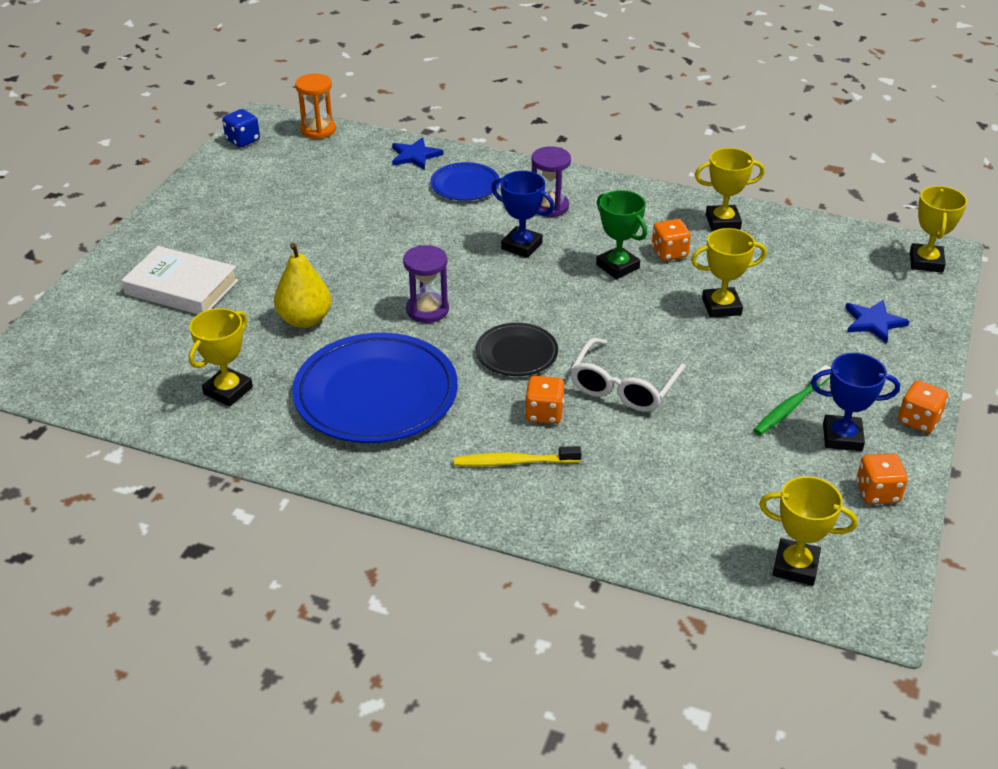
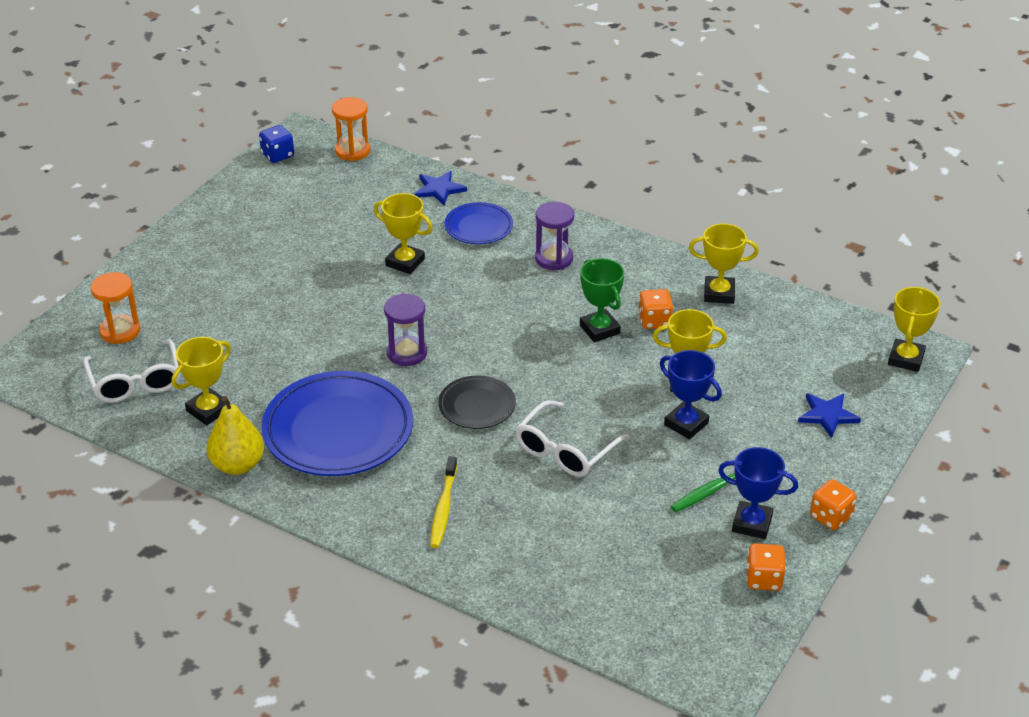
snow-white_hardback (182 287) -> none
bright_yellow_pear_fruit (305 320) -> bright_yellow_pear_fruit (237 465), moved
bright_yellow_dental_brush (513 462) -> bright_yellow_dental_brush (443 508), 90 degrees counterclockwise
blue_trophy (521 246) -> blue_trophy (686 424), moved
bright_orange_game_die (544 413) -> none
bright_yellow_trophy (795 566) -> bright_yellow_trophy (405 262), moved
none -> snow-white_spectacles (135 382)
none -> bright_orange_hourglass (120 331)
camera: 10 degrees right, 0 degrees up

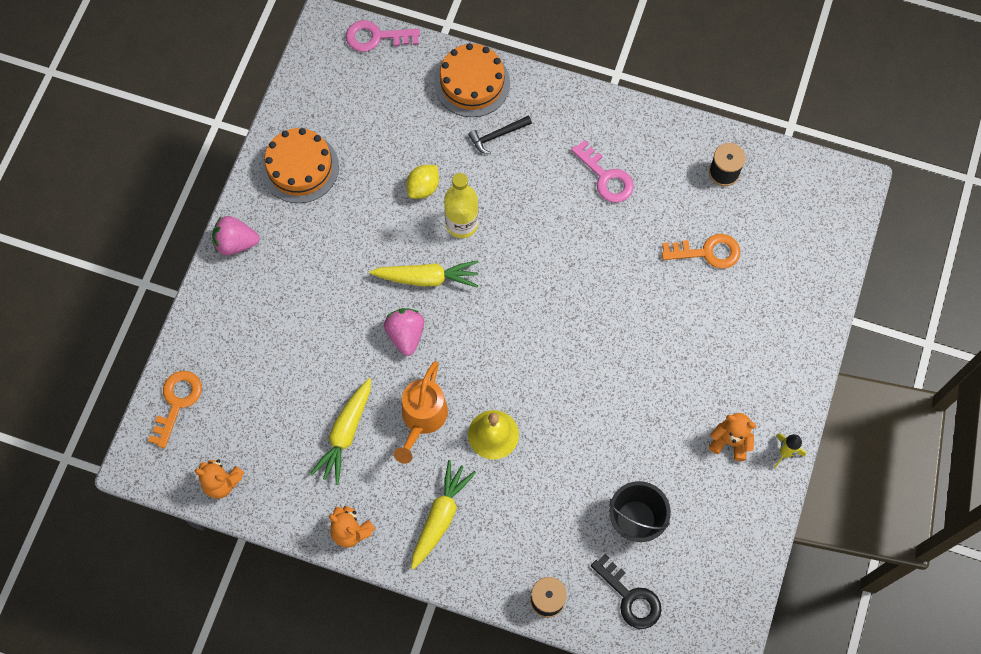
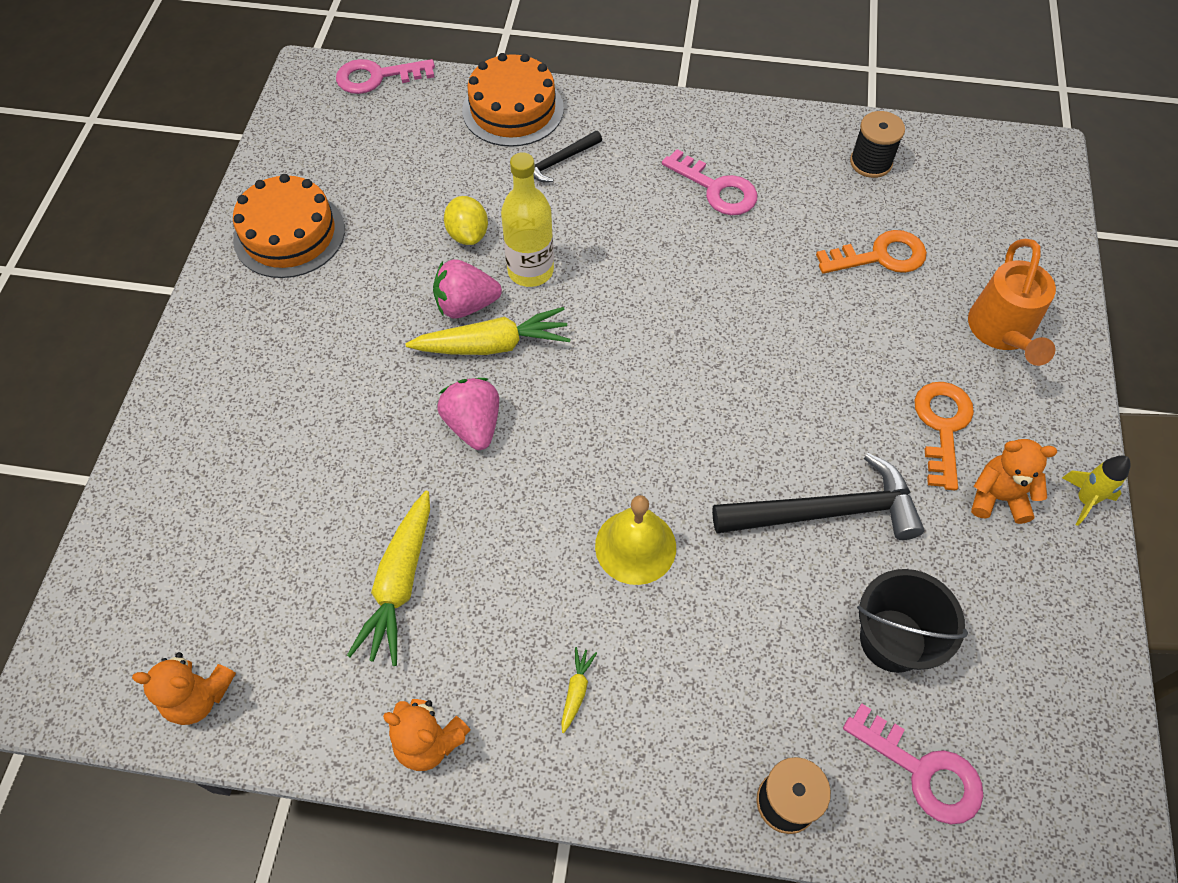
bright_orange_latchkey (177 402) -> bright_orange_latchkey (942 426), moved
pink_berry (236 243) -> pink_berry (466 305), moved
bright_orange_sprinkling_can (422 419) -> bright_orange_sprinkling_can (1001 333), moved
bright_yellow_toy_lemon (423 188) -> bright_yellow_toy_lemon (468 234), 45 degrees counterclockwise
bright_yellow_toy_carrot (440 517) -> bright_yellow_toy_carrot (576 691), x0.45
black_latchkey (630 597) -> pink_latchkey (923 771)
none -> black_hammer (827 512)
camera: 10 degrees left, 10 degrees down

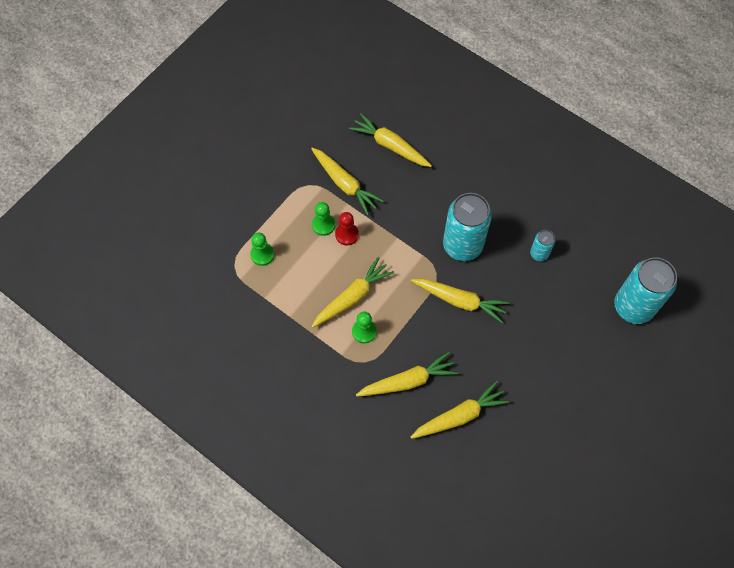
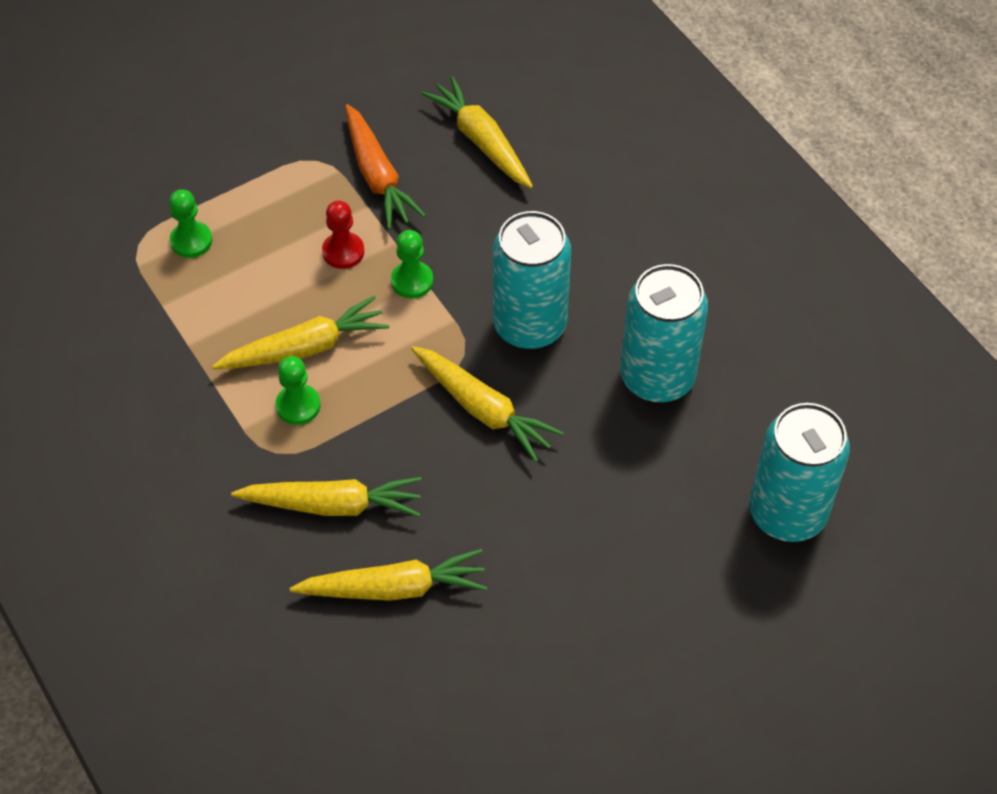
bright_yellow_toy_carrot (344 184) -> bright_orange_toy_carrot (377 176)
emerald_game_pawn (323 225) -> emerald_game_pawn (412 281), moved
aqua_can (539 253) -> aqua_can (657 377), x2.10
camera: 20 degrees right, 10 degrees down

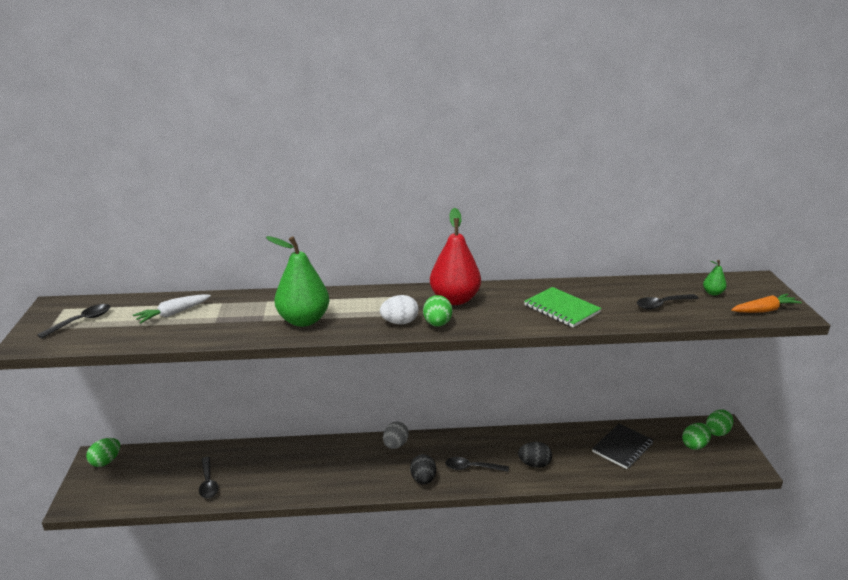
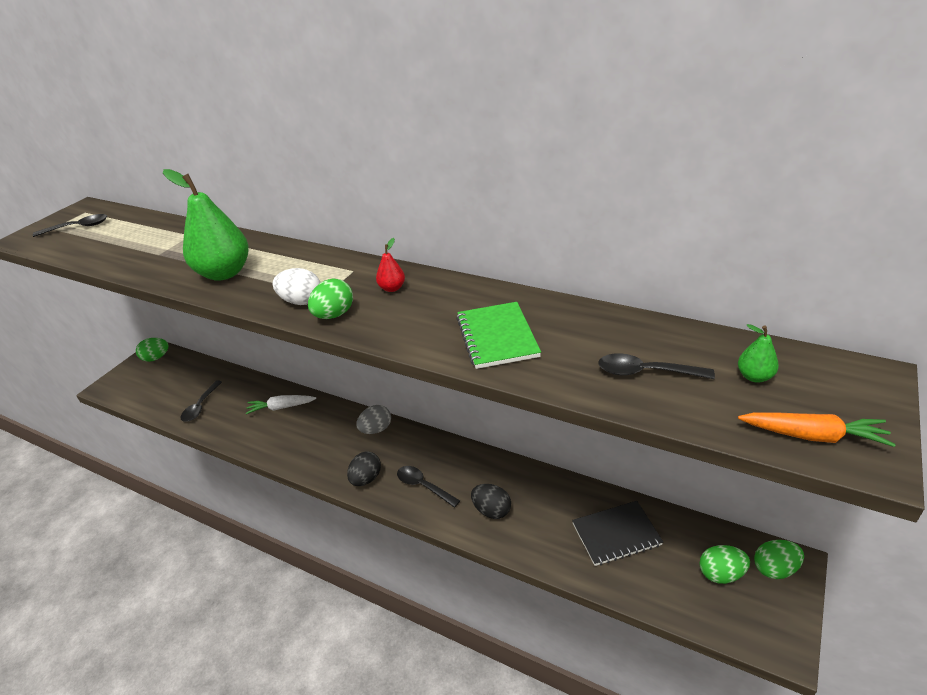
snow-white_toy_carrot (173 314) -> snow-white_toy_carrot (281 407), moved
red_pear_fruit (454 299) -> red_pear_fruit (392 288), x0.44
camera: 35 degrees right, 10 degrees up

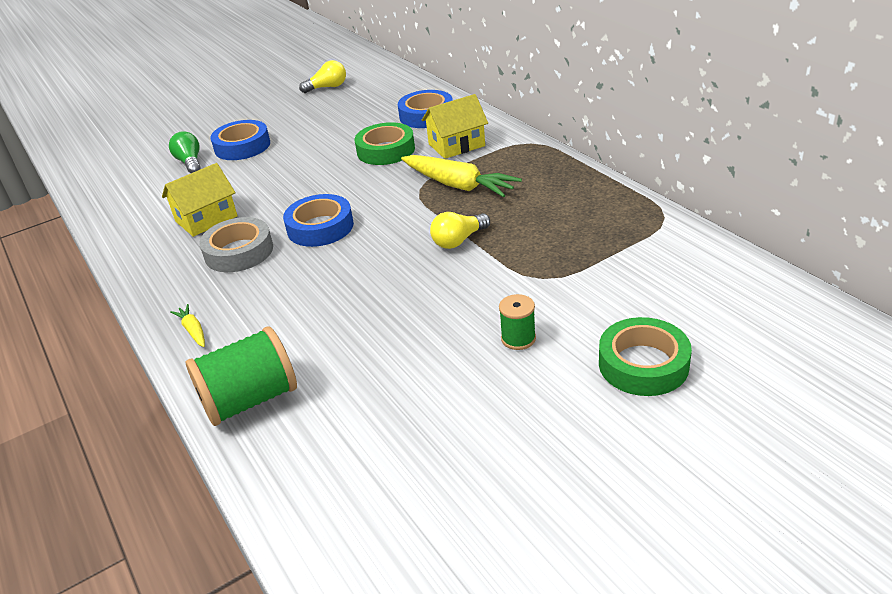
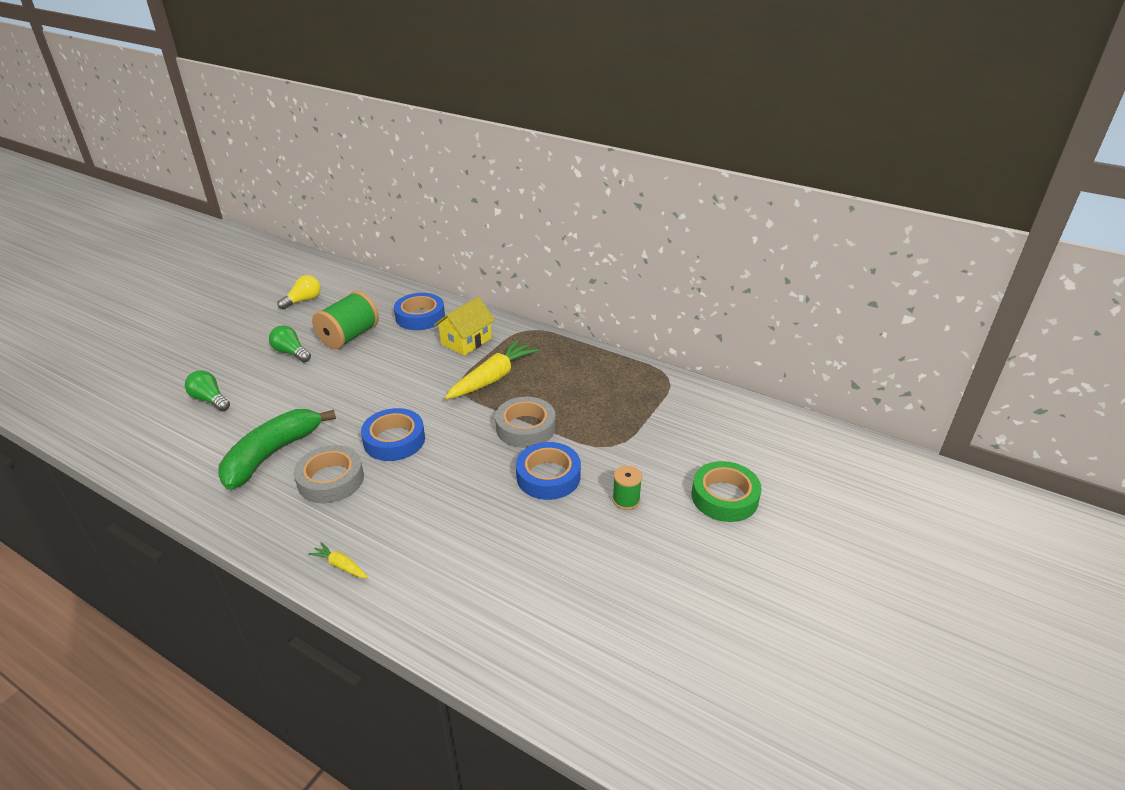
bright_yellow_toy_house (206 219) -> emerald_banana (272 454)
emerald_reel_of_thread (250 400) -> emerald_reel_of_thread (349 337), moved
blue_sticky_tape (242 146) -> blue_sticky_tape (548 476), moved
emerald_sticky_tape (386 150) -> none
bright_yellow_toy_carrot (458 185) -> bright_yellow_toy_carrot (492 378), 60 degrees counterclockwise
bright_yellow_light_bulb (459 240) -> grey_sticky_tape (525 428)
none -> emerald_light_bulb (291 353)
camera: 30 degrees left, 0 degrees up

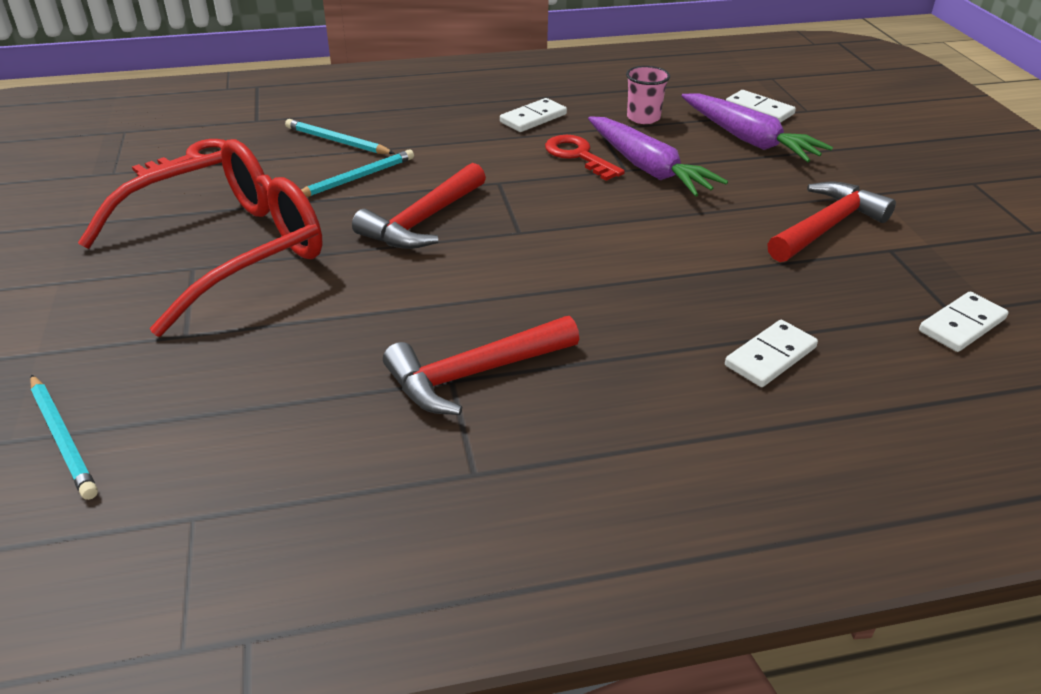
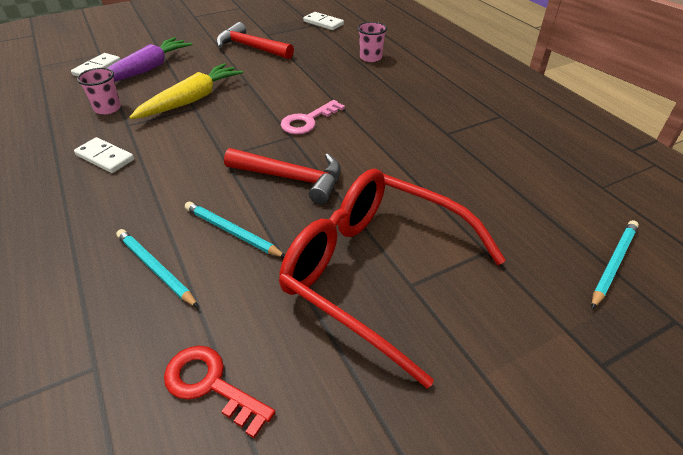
aqua_pencil (337 141) -> aqua_pencil (156 269), 120 degrees clockwise
red_hammer (474 374) -> none
red_latchkey (578 156) -> none
violet_toy_carrot (647 168) -> bright_yellow_toy_carrot (191 100)
snow-white_domino_piece (770 357) -> pink_tumbler (370 58)
none -> pink_latchkey (308 121)
camera: 105 degrees left, 5 degrees up

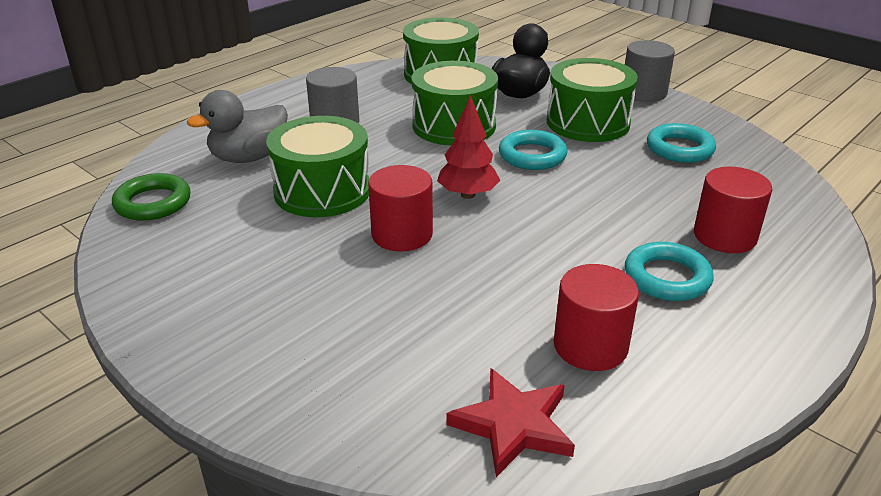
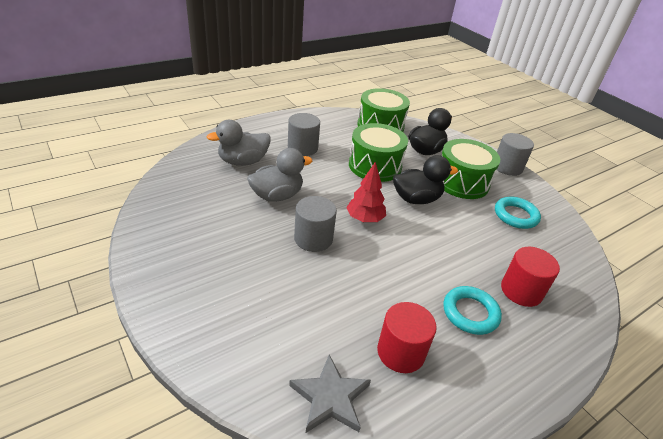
emerald_ring (153 203) -> none
emerald_drum (322 191) -> grey_duck (277 195)
red_solid_cylinder (402 234) -> grey_solid_cylinder (313 239)
red_star (513 425) -> grey_star (330 397)
aqua_ring (532 155) -> black_duck (416 199)
camera: 10 degrees right, 5 degrees up

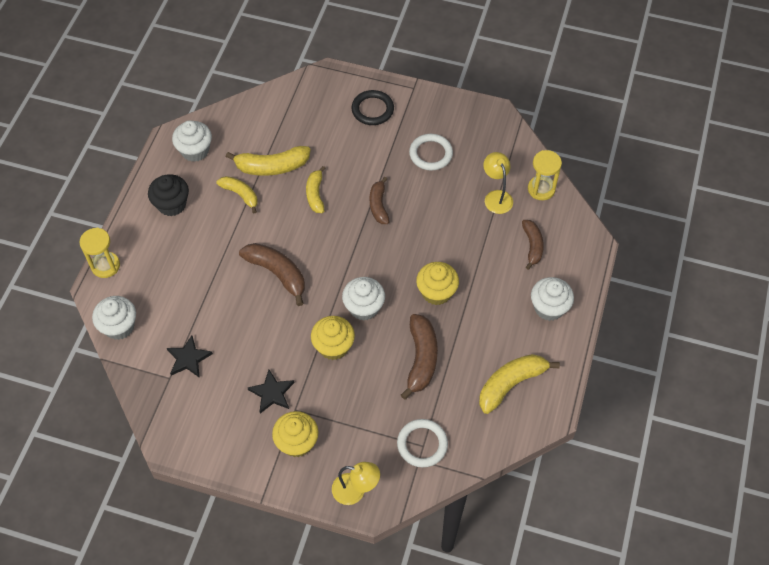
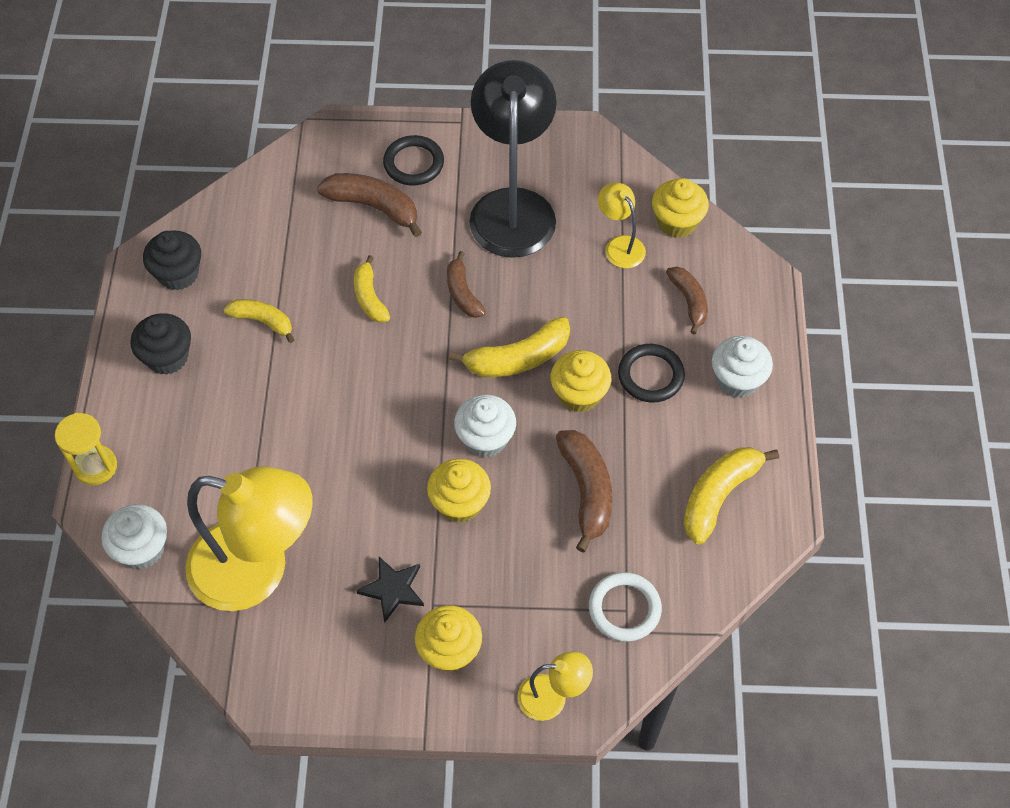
black_star (188 358) -> bright_yellow_lamp (258 570)
snow-white_fairy_cake (195 151) -> black_fairy_cake (178 274)
bright_yellow_banana (272 167) -> bright_yellow_banana (518 358), moved
russet_banana (277 273) -> russet_banana (374 207), moved
snow-white_ring (431 154) -> black_lamp (512 207)
bright_yellow_hourglass (541 189) -> bright_yellow_fairy_cake (676 222)
none -> black_ring (650 375)
camera: 15 degrees left, 0 degrees up

